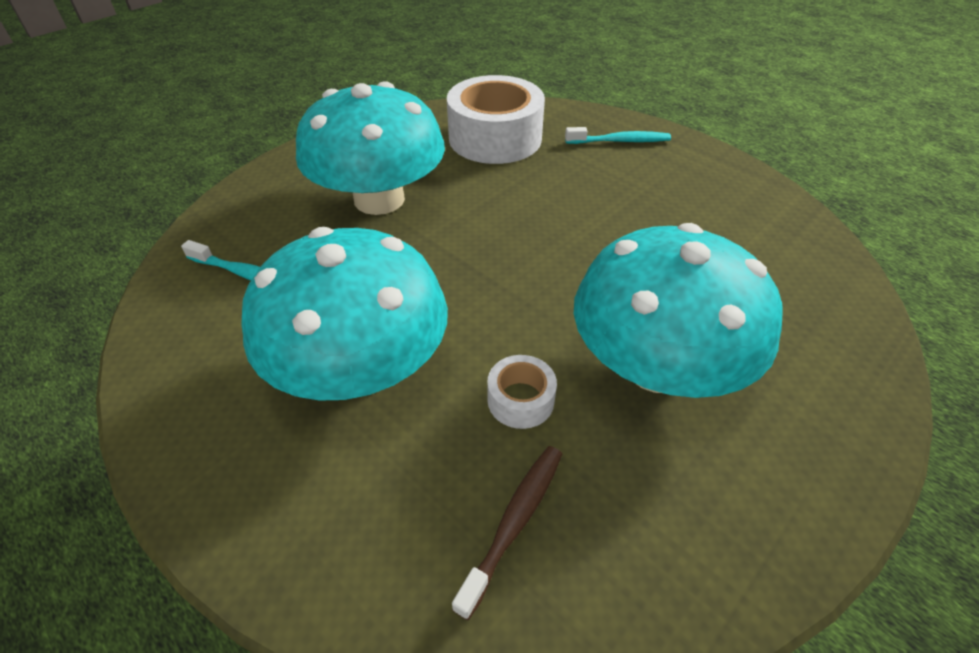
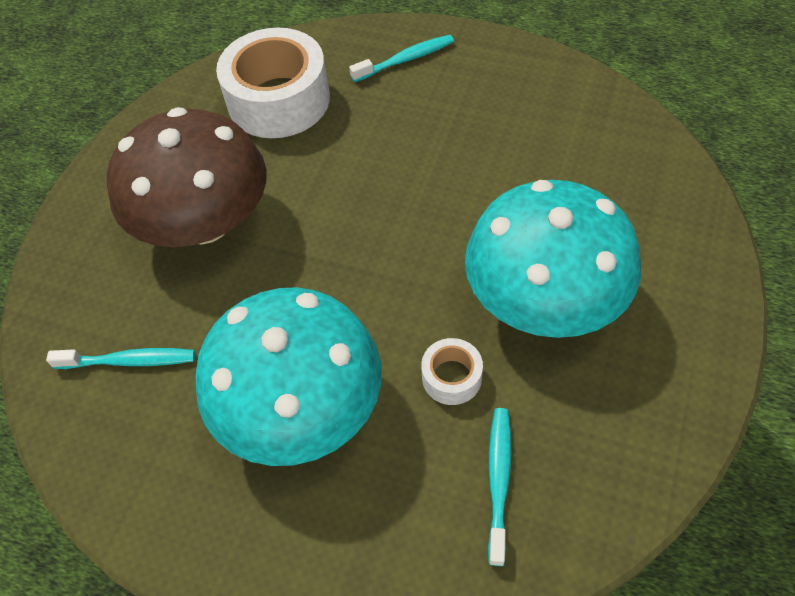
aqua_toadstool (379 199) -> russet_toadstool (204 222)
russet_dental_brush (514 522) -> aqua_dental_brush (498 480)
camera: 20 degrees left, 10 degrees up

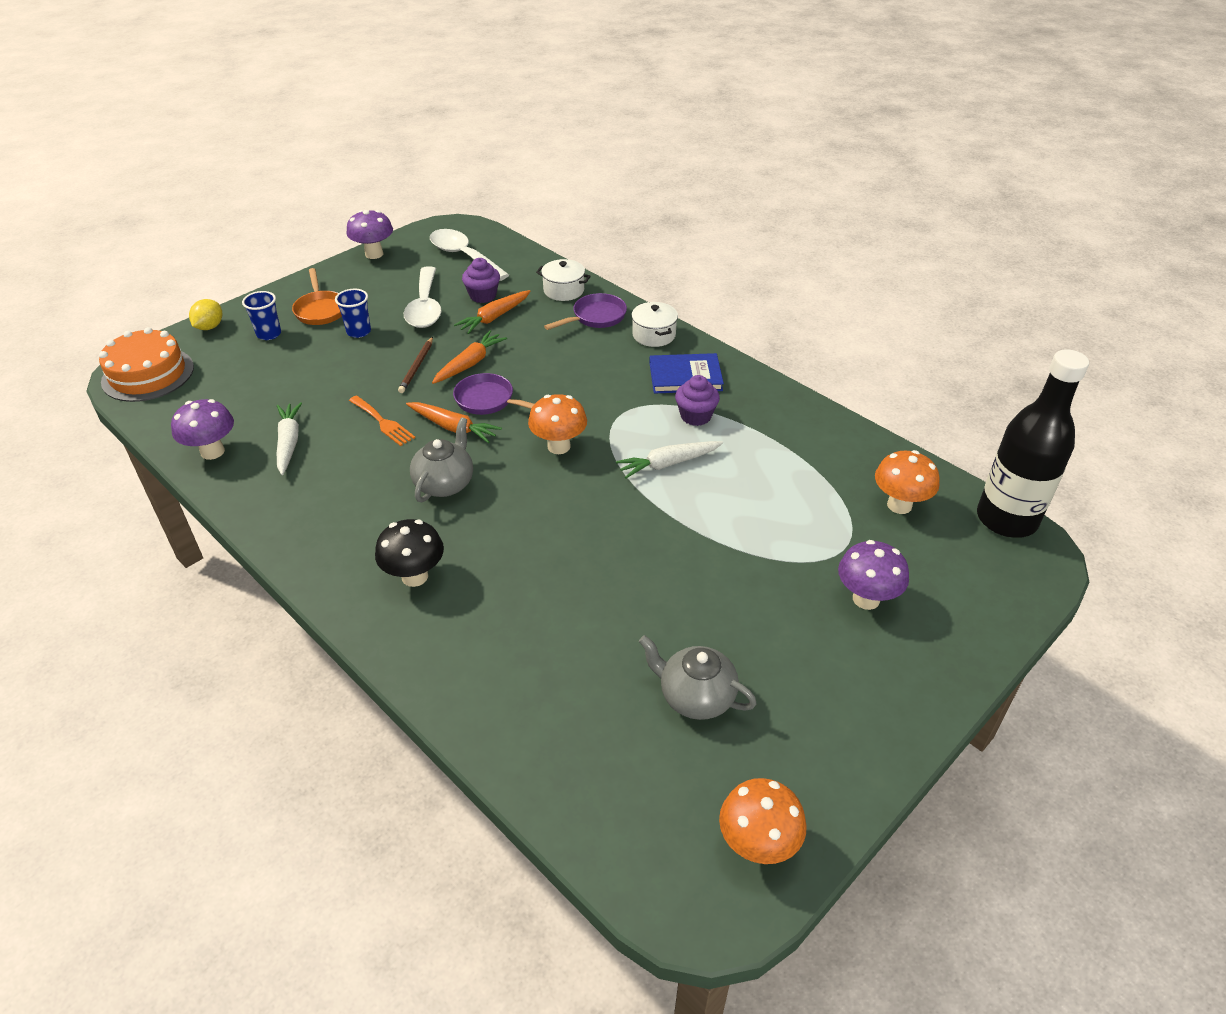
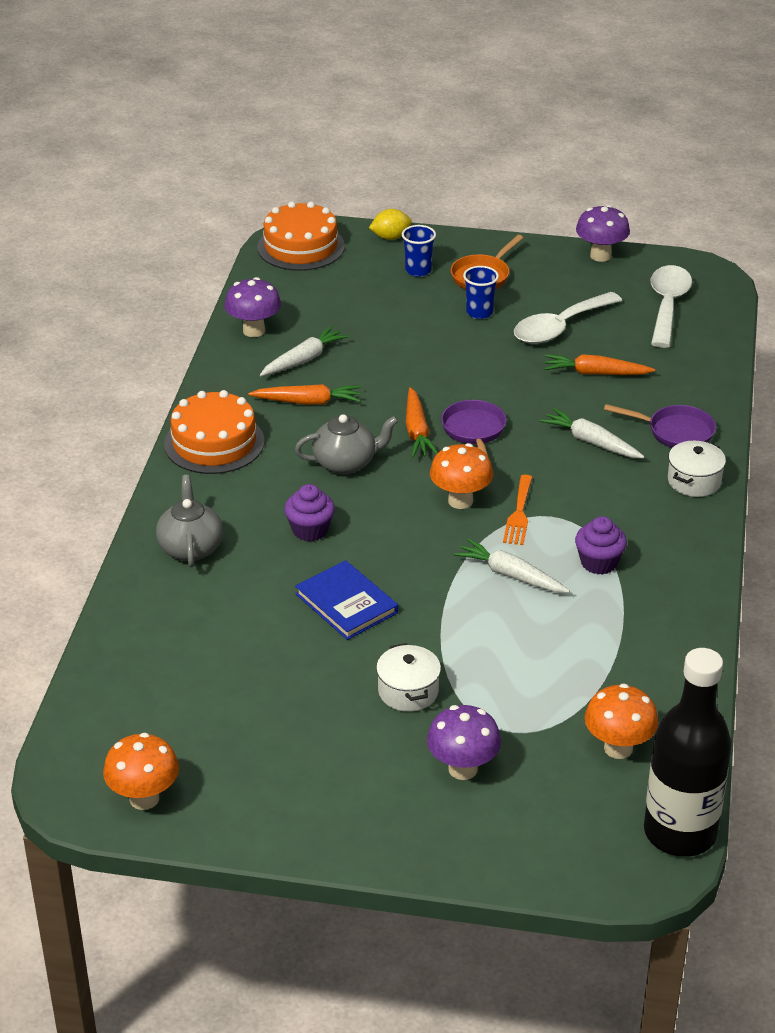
bright_orange_dinner_fork (383 422) -> bright_orange_dinner_fork (519 514), moved
black_toadstool (415 576) -> none
russet_pencil (417 367) -> none
bright_orange_toy_carrot (470 364) -> bright_orange_toy_carrot (308 402), moved
violet_fairy_cake (483 296) -> violet_fairy_cake (310 530), moved
snow-white_cooking_pot (563 290) -> snow-white_cooking_pot (408 691), moved
grey_teapot (695 697) -> grey_teapot (190 547), moved
blue_hardback (685 376) -> blue_hardback (346 603), moved
none -> bright_orange_gateau (214 443)
none -> snow-white_toy_carrot (591 442)
camera: 55 degrees right, 5 degrees down

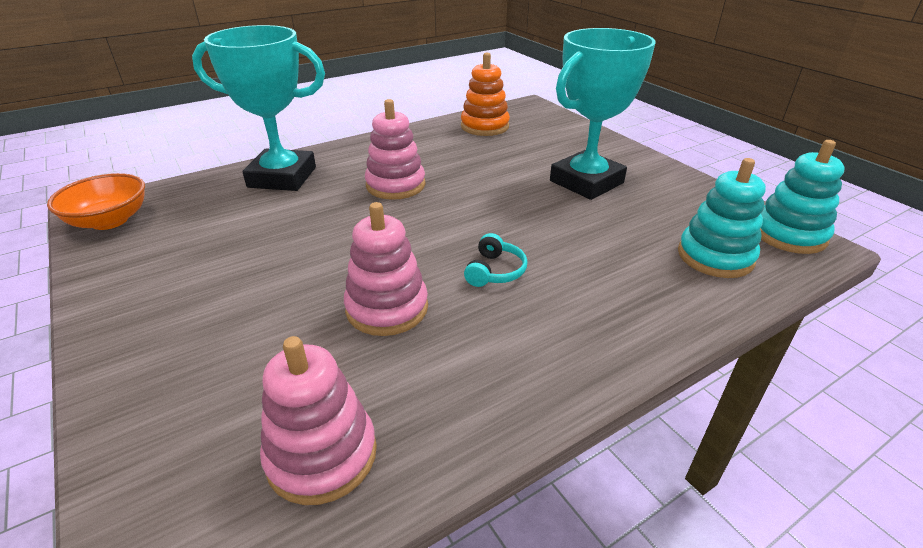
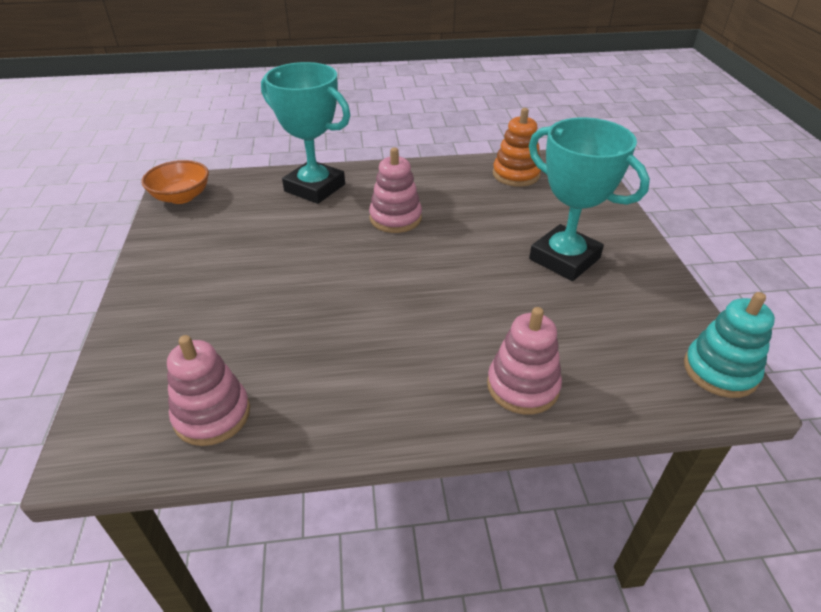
pink_stacking_toy (387 308) -> pink_stacking_toy (522 386), moved
aqua_headphones (495 271) -> none
aqua_trophy (586 182) -> aqua_trophy (564 259), 60 degrees clockwise
aqua_stacking_toy (715 256) -> none
camera: 25 degrees right, 5 degrees up

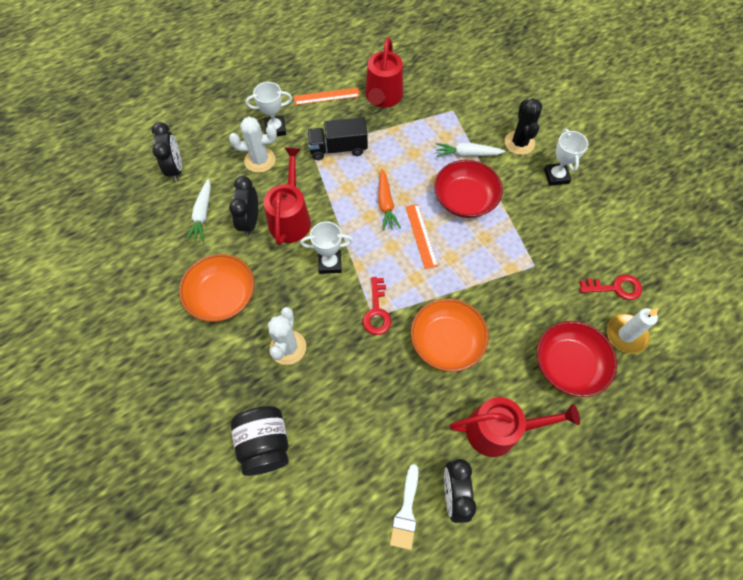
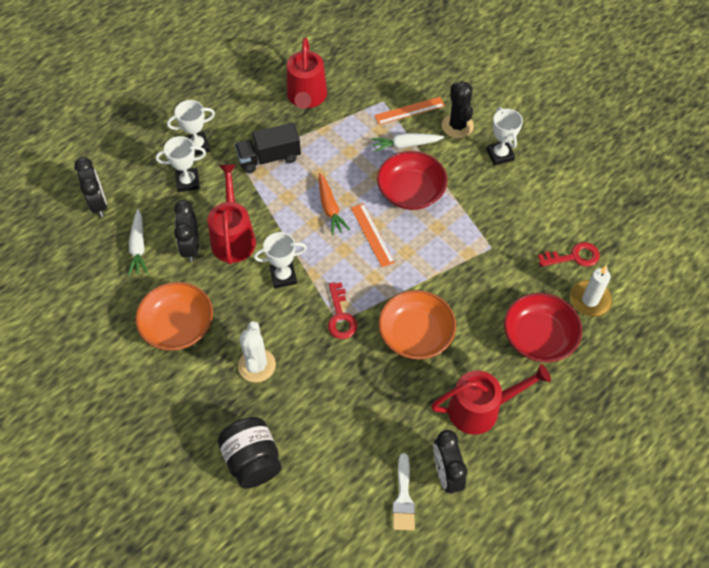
snow-white_prickly_plant (260 160) -> snow-white_trophy (188 182)
bright_orange_measuring_stick (326 96) -> bright_orange_measuring_stick (409 110), moved
camera: 10 degrees left, 5 degrees down

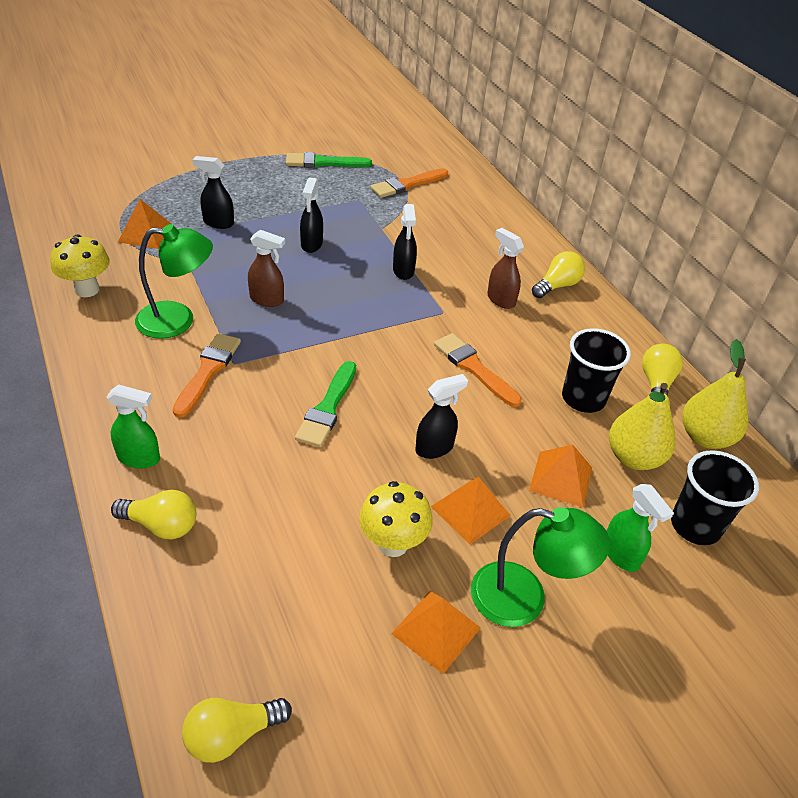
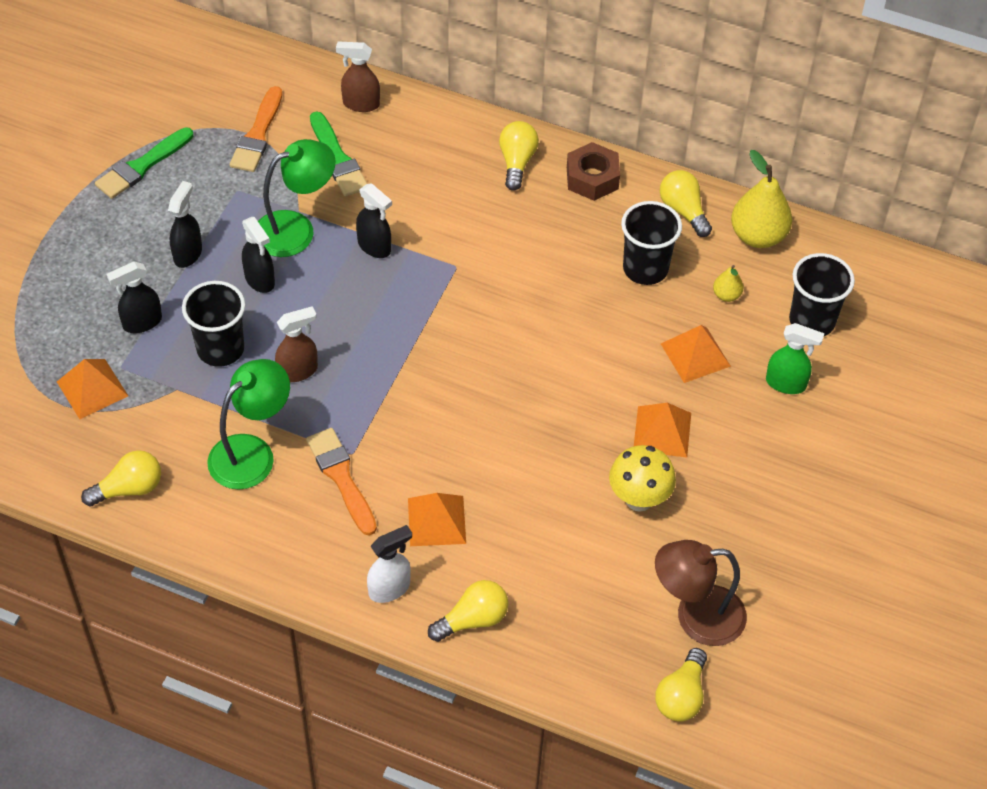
bright_yellow_toadstool (87 290) -> bright_yellow_light_bulb (129 488)
emerald_sprayer (139 458) -> snow-white_sprayer (390 588)
emerald_paint_brush (328 407) -> emerald_paint_brush (337 158), moved
bright_orange_solid_pyramid (436 630) -> bright_orange_solid_pyramid (436 520), moved
black_sprayer (435 448) -> black_sprayer (188 253), moved
bright_orange_paint_brush (474 368) -> none
emerald_lamp (524 598) -> emerald_lamp (296 229), moved
russet_sprayer (500 299) -> russet_sprayer (360 104), moved
bright_yellow_pear_fruit (633 457) -> bright_yellow_pear_fruit (726 295), x0.49
none -> black_tumbler (220 349)
none -> russet_hexagon_nut (592 178)
none -> russet_lamp (696 617)
camera: 40 degrees left, 10 degrees up

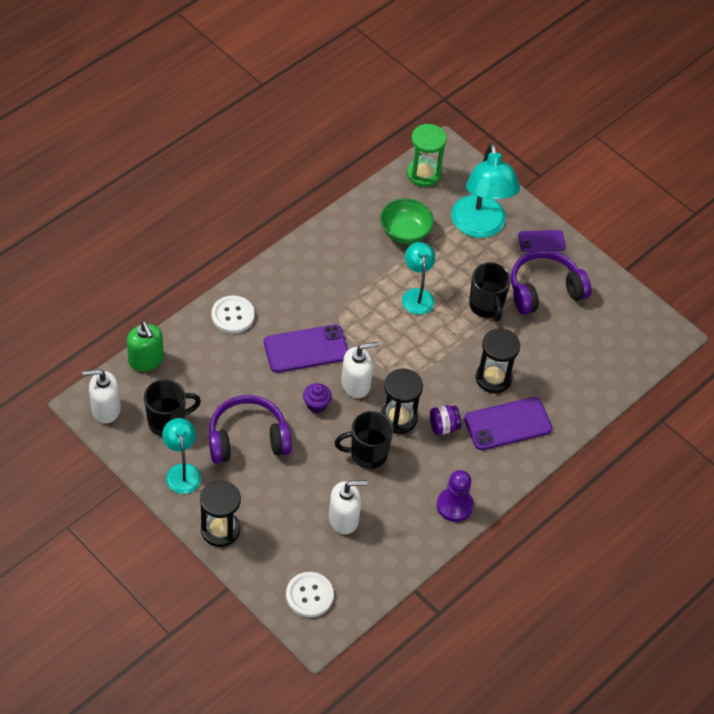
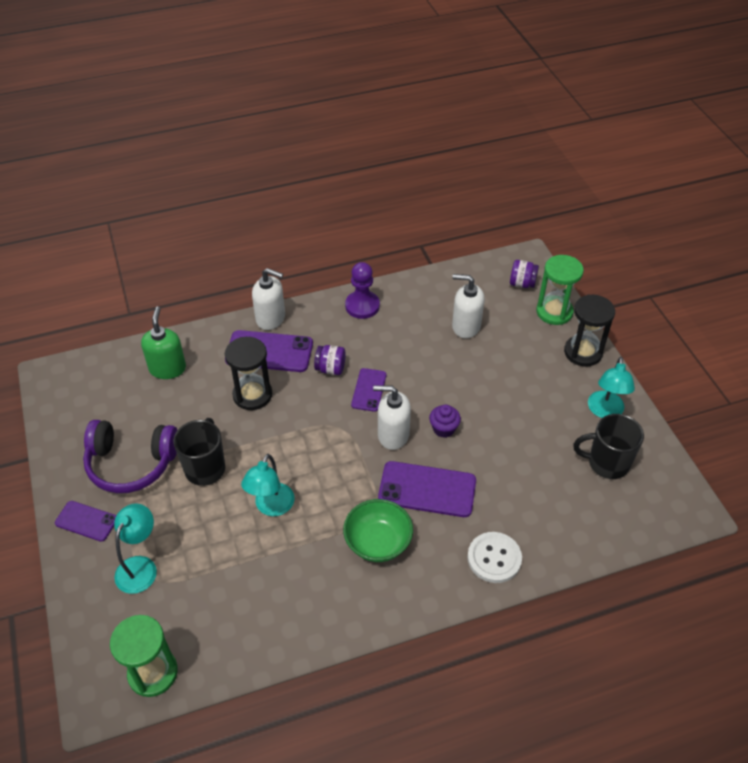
snow-white_soap_dispenser (105 409) -> snow-white_soap_dispenser (271 318), moved
emerald_soap_dispenser (146 360) -> emerald_soap_dispenser (167 368), moved
violet_headphones (247 439) -> none
snow-white_sewing_button (309 595) -> violet_jar (522 283)
black_tea_mug (367 454) -> none
emerald_deep_dish (405 232) -> emerald_deep_dish (378 542), moved
black_hourglass (398 418) -> violet_smartphone (369 390)
aqua_lamp (480 227) -> aqua_lamp (140 566), x0.57
none -> emerald_hourglass (554 312)
camera: 150 degrees left, 5 degrees down

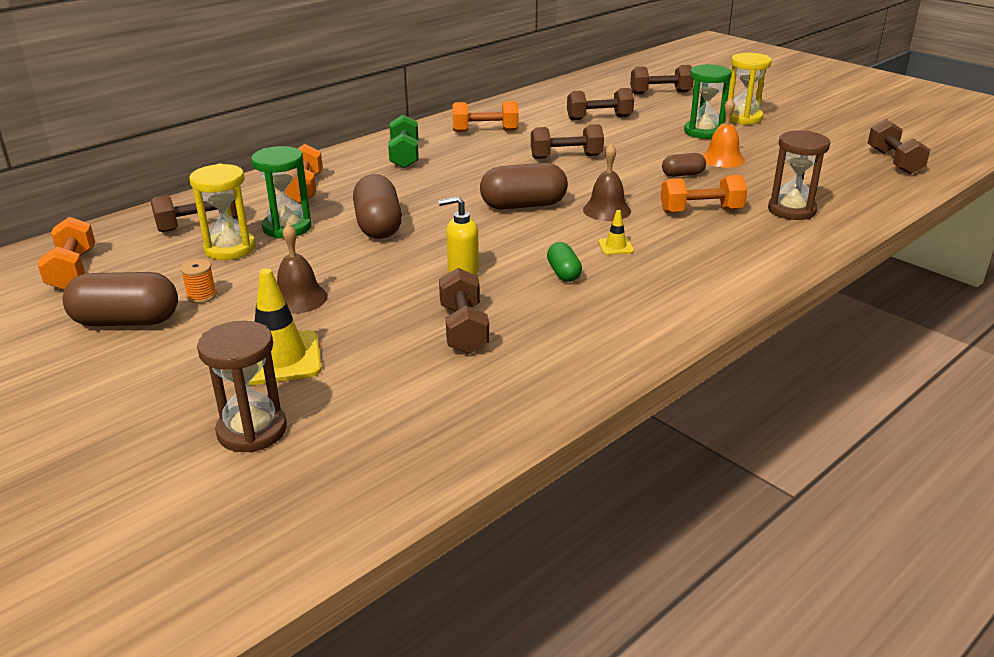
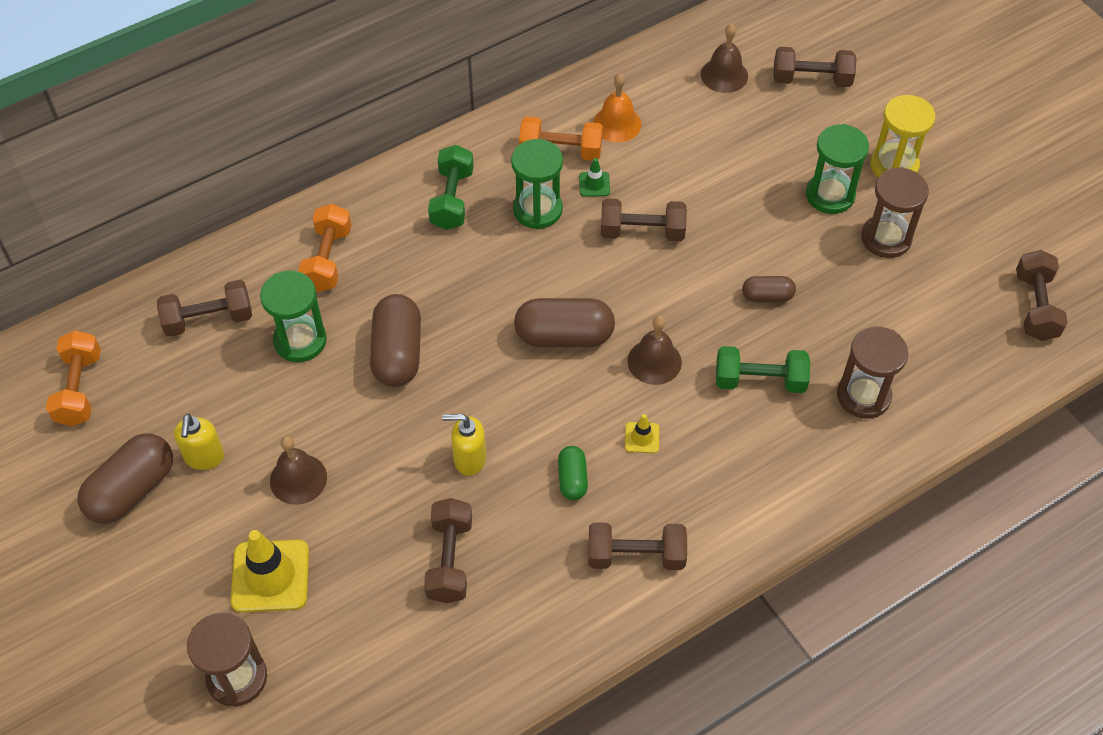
russet_pill_shape (126 321) -> russet_pill_shape (132 490), 60 degrees counterclockwise
bright_orange_reel_of_thread (201 296) -> bright_yellow_soap_dispenser (204 457)
bright_yellow_hourglass (230 248) -> none
russet_dumbbell (599 118) -> russet_dumbbell (636 556), moved
bright_orange_dumbbell (701 211) -> emerald_dumbbell (759 381)
bright_orange_hand_bell (722 159) -> bright_orange_hand_bell (617 123), moved
none -> emerald_hourglass (537 210)
none -> emerald_road_cone (594 184)
none -> russet_hand_bell (724 75)
none -> russet_hourglass (886 238)
camera: 10 degrees right, 25 degrees up

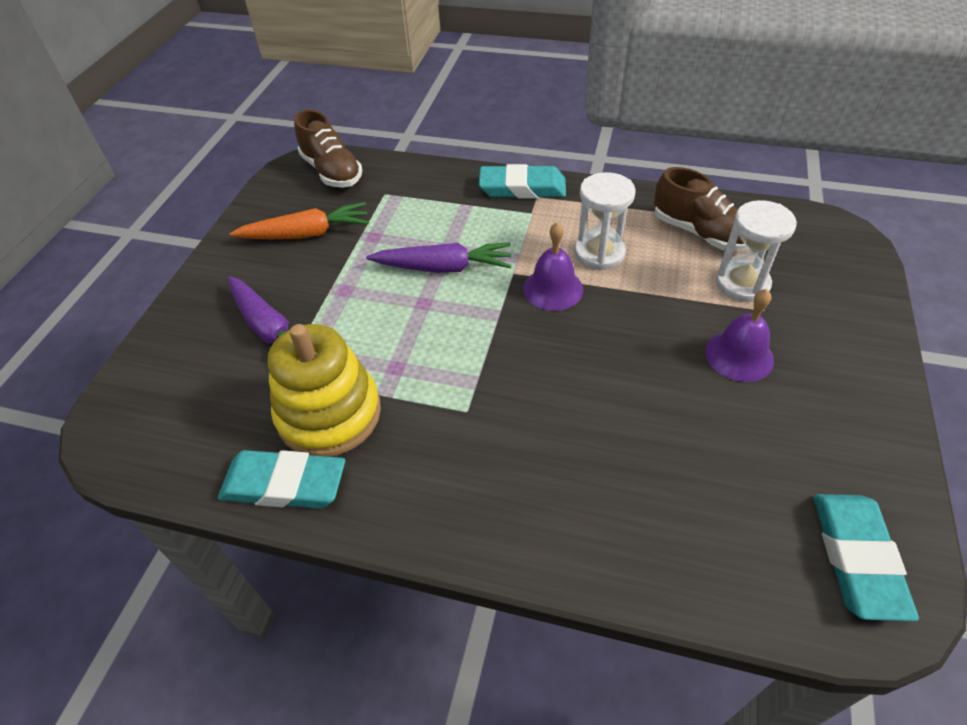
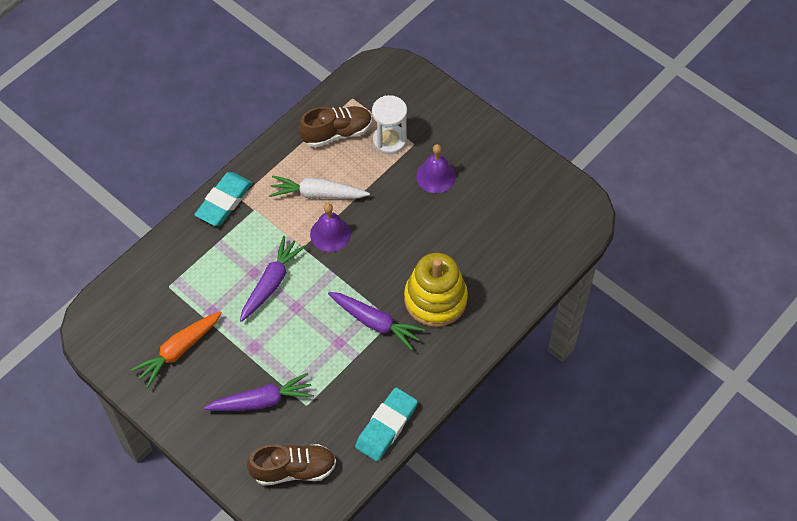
bright_orange_toy_carrot (306 234) -> bright_orange_toy_carrot (178 351), 150 degrees counterclockwise
bright_yellow_stacking_toy (329 414) -> bright_yellow_stacking_toy (435 299), moved
russet_lace-up_shoe (332 171) -> russet_lace-up_shoe (293 469), moved
snow-white_hourglass (599 253) -> snow-white_toy_carrot (317 194)
aqua_pencil_eraser (857 557) -> none
none -> violet_toy_carrot (375 322)
camera: 65 degrees left, 10 degrees up

